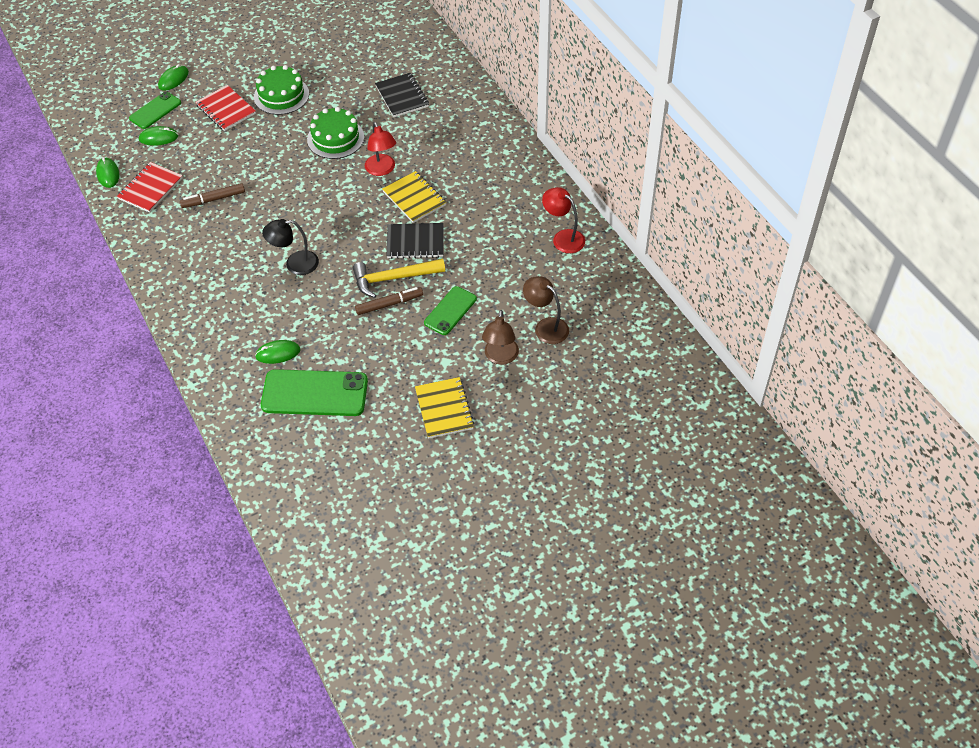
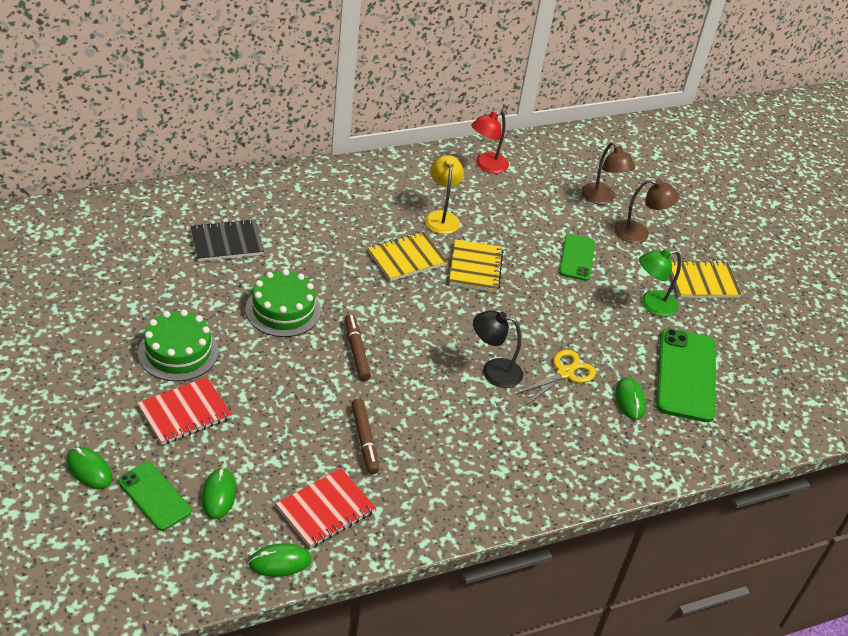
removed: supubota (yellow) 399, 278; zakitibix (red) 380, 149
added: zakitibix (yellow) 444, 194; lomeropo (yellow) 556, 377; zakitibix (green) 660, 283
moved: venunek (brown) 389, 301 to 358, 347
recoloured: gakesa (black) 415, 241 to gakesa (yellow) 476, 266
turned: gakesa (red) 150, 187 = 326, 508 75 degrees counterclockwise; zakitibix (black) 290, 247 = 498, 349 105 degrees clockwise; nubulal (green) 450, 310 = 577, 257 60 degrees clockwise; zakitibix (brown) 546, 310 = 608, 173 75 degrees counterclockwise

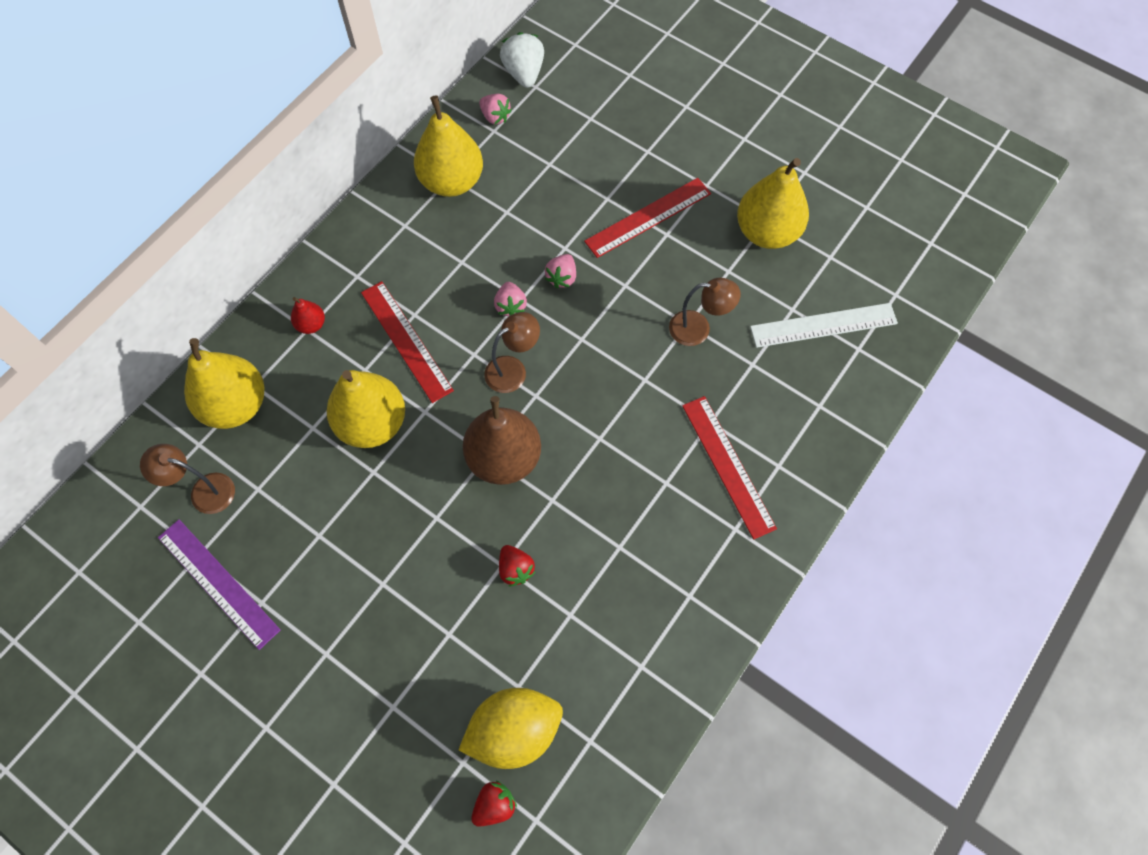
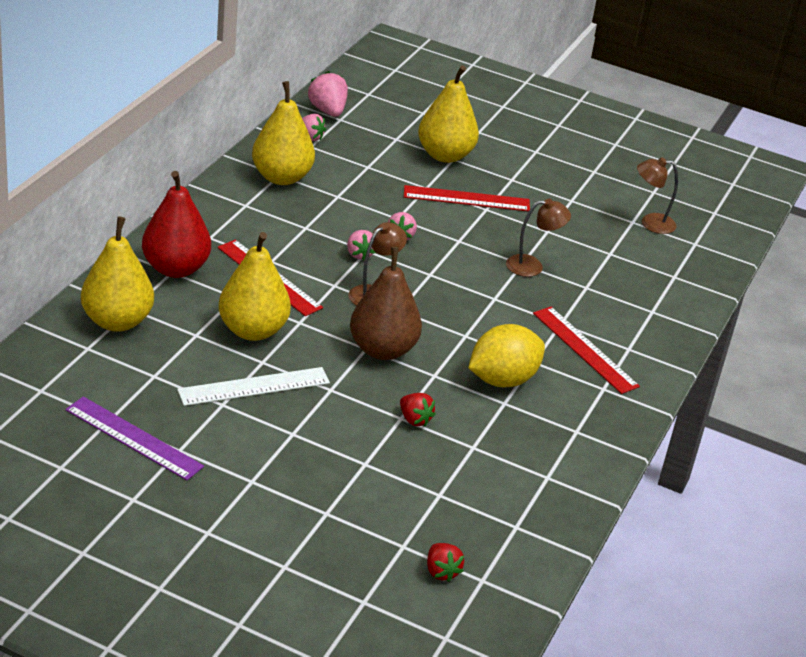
moved: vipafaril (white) 824, 325 to 253, 386; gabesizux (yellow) 773, 203 to 448, 114; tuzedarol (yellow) 511, 728 to 506, 355; zakitibix (brown) 187, 479 to 657, 195
recoloured: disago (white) 522, 60 to disago (pink) 328, 94
turned: vipafaril (red) 647, 218 = 467, 198 45 degrees clockwise; disago (red) 494, 804 = 445, 562 120 degrees clockwise
resized: gabesizux (red) 308, 315 = 176, 224 x2.19

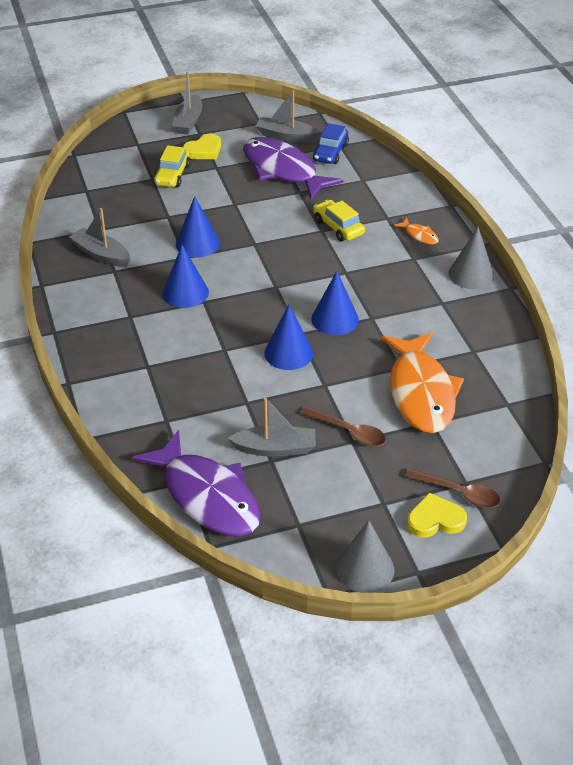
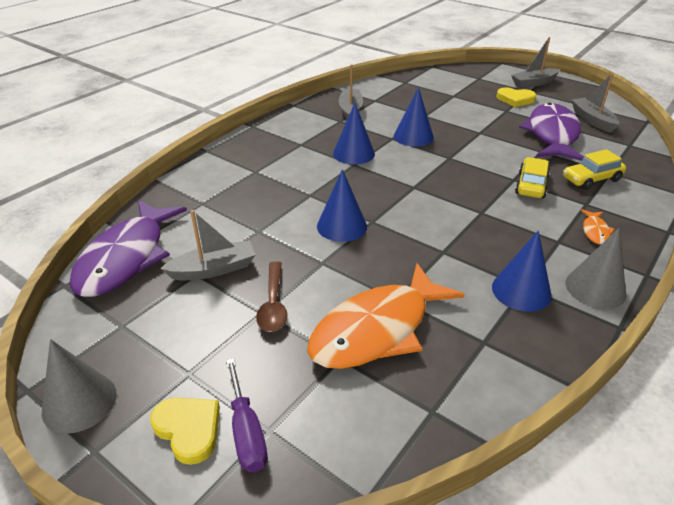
removed: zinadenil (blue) 331, 143
moved: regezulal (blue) 335, 303 to 522, 271; zinadenil (yellow) 172, 166 to 594, 169
replaced: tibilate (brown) 453, 488 to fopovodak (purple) 247, 415
turned: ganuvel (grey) 272, 427 = 207, 245 75 degrees counterclockwise

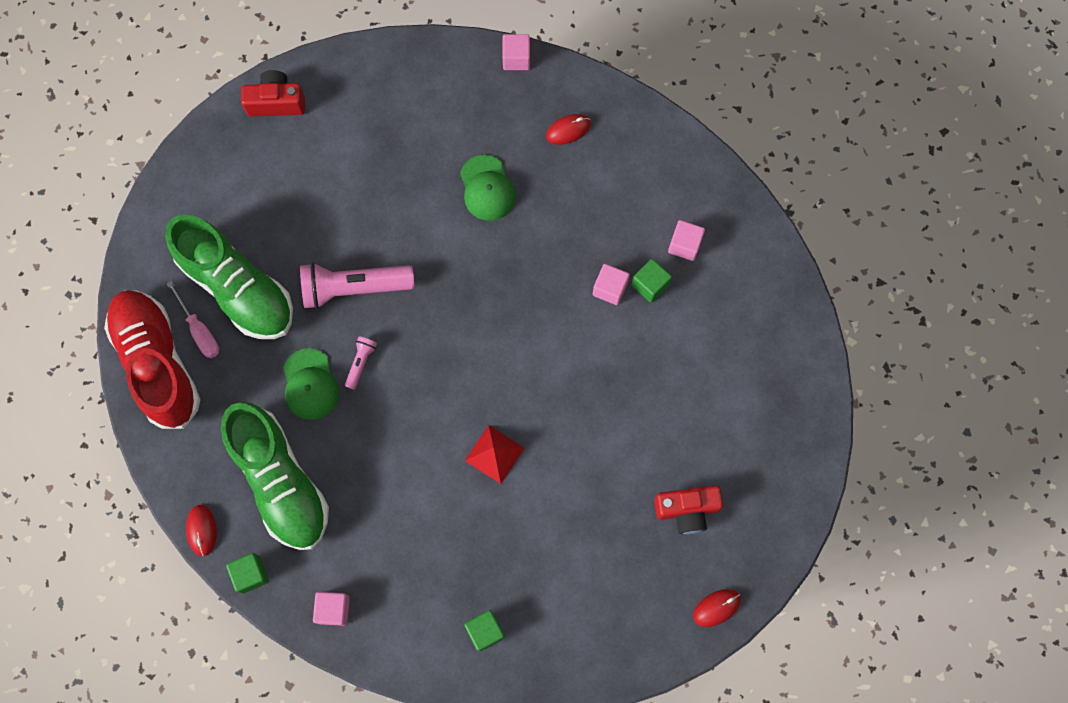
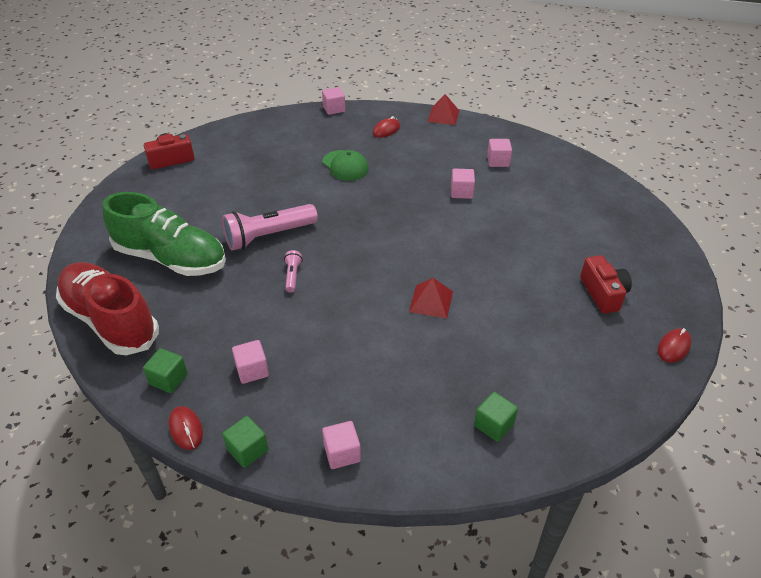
removed: fopovodak (pink) 193, 319; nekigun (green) 311, 384
added: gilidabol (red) 443, 109
moved: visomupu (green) 652, 281 to 165, 370
replaced: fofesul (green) 275, 476 to visomupu (pink) 250, 362
turned: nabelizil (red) 688, 509 = 606, 284 75 degrees counterclockwise

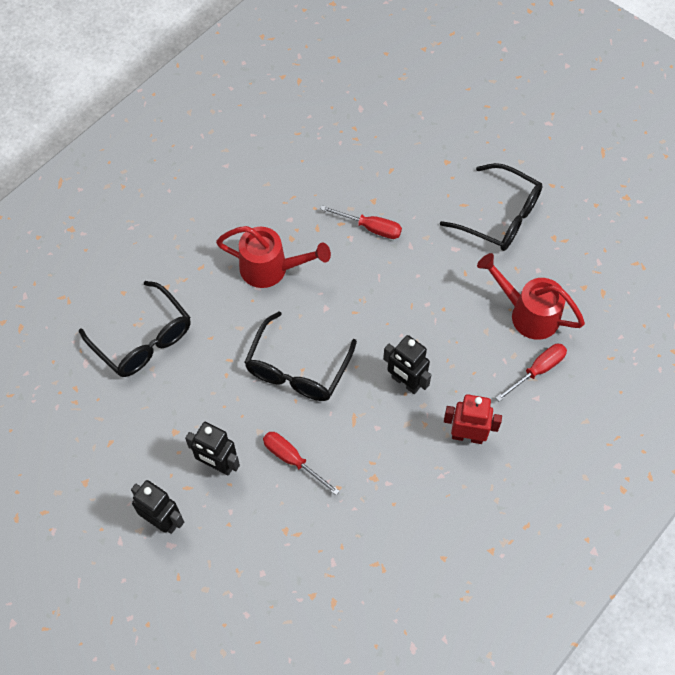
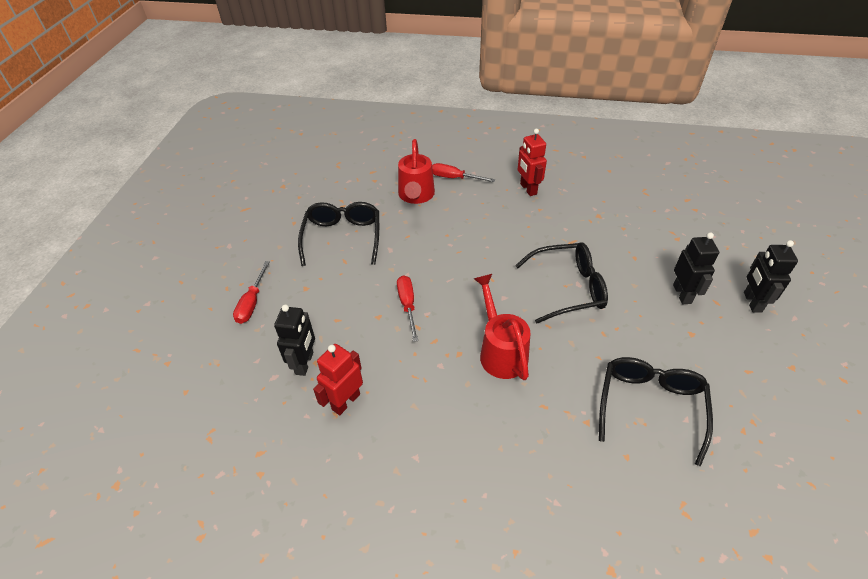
added: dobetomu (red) 338, 379
moved: fopovodak (red) 301, 463 to 251, 292; dobetomu (black) 407, 364 to 294, 340

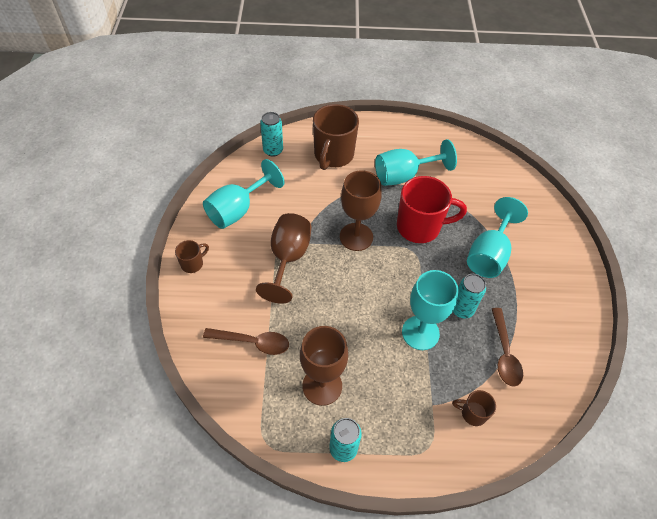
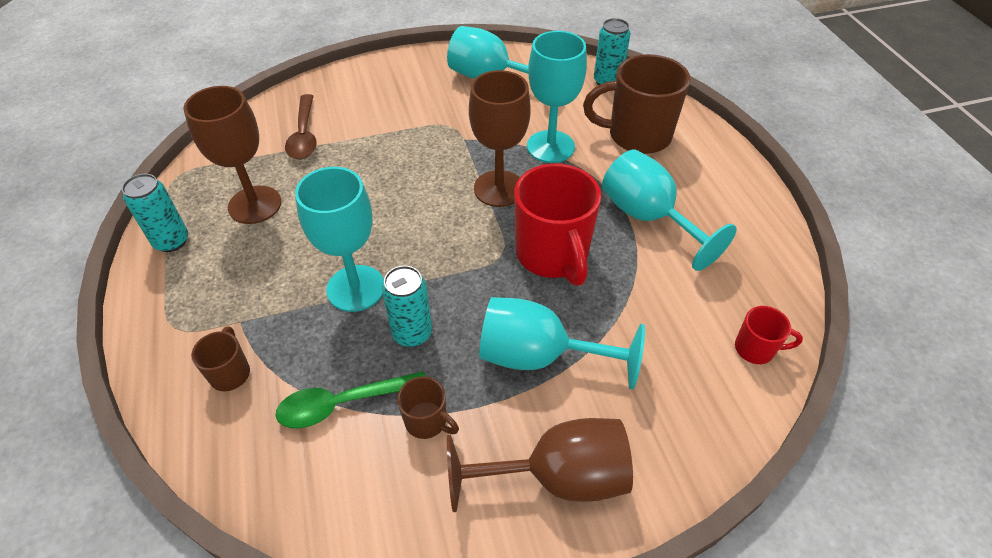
added: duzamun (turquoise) 557, 97; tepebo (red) 769, 335
moved: tepebo (brown) 192, 256 to 428, 407; duzamun (brown) 283, 258 to 540, 465
recoloured: tibilate (brown) 507, 347 to tibilate (green) 350, 399

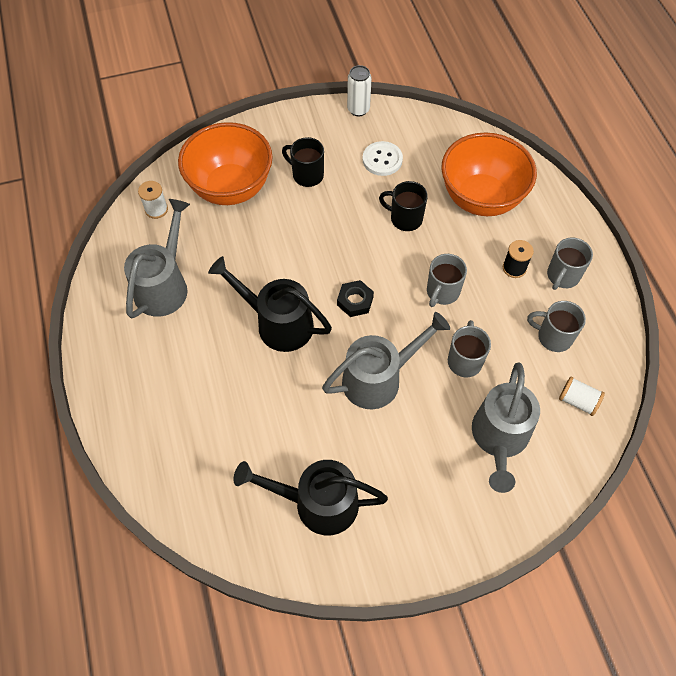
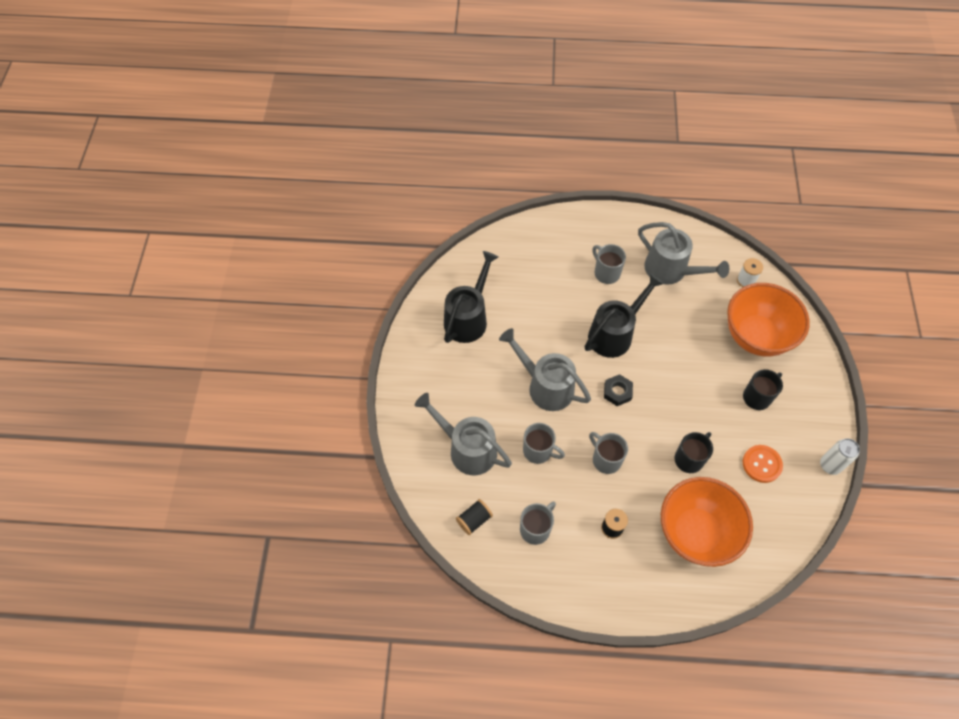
moved: tepebo (grey) 570, 264 to 609, 264
recoloured: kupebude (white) 582, 396 to kupebude (black) 474, 517; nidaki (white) 383, 158 to nidaki (orange) 763, 464
turned: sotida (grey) 386, 360 = 545, 369 135 degrees clockwise

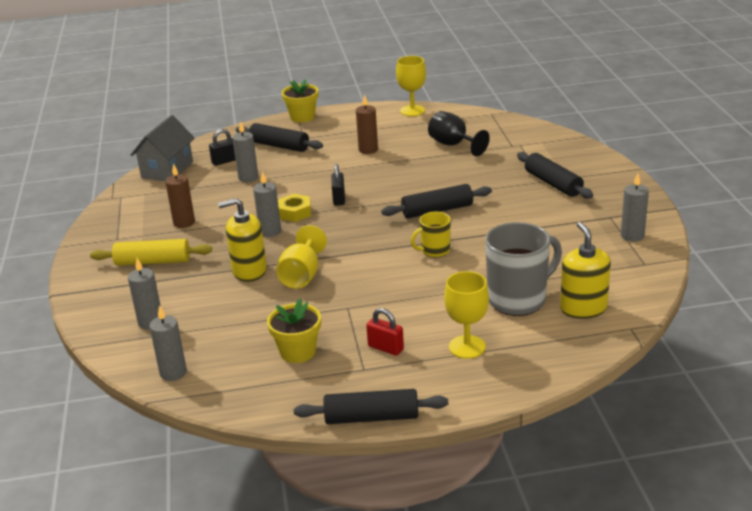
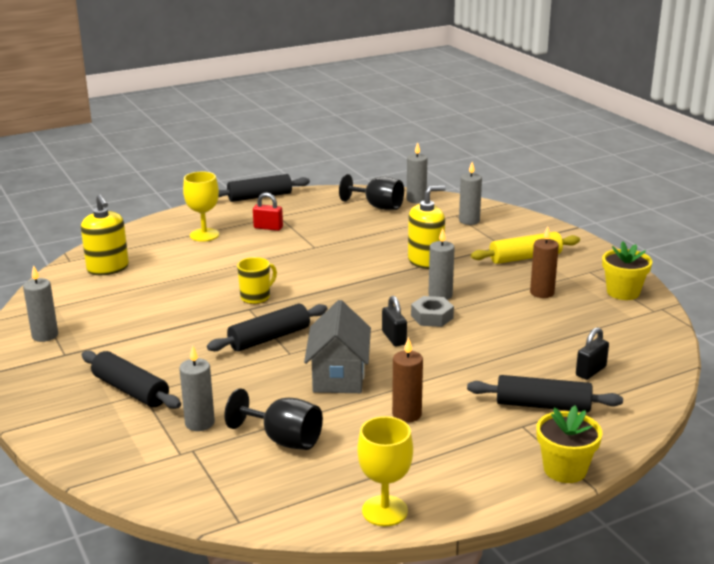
removed: duzamun (yellow) 301, 257; tepebo (grey) 523, 269
added: duzamun (black) 371, 192
moved: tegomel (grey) 245, 151 to 197, 388; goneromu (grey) 163, 148 to 337, 346; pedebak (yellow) 294, 330 to 627, 270
recoloured: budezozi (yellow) 294, 208 to budezozi (grey) 432, 311

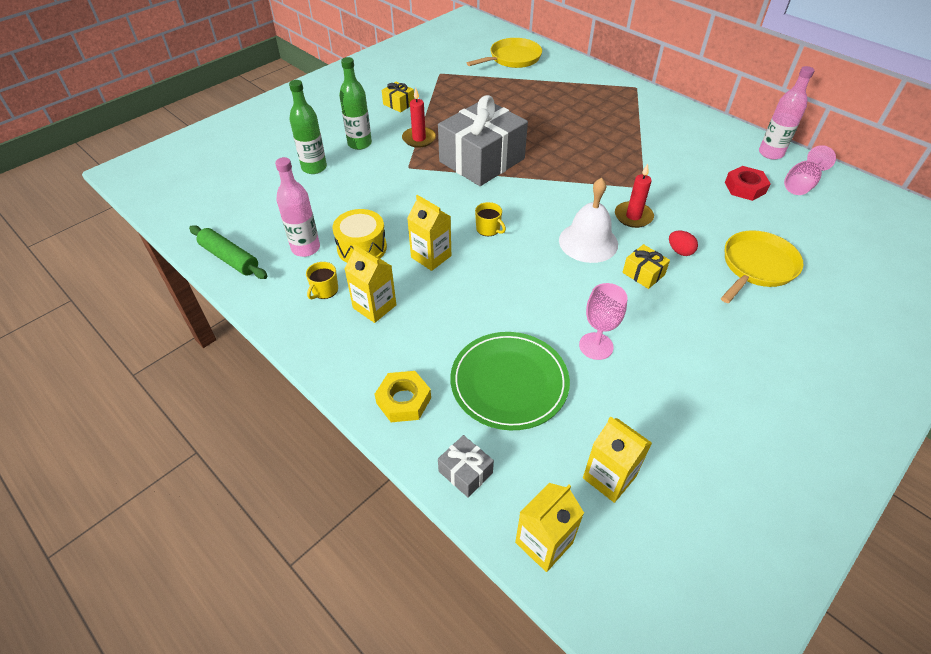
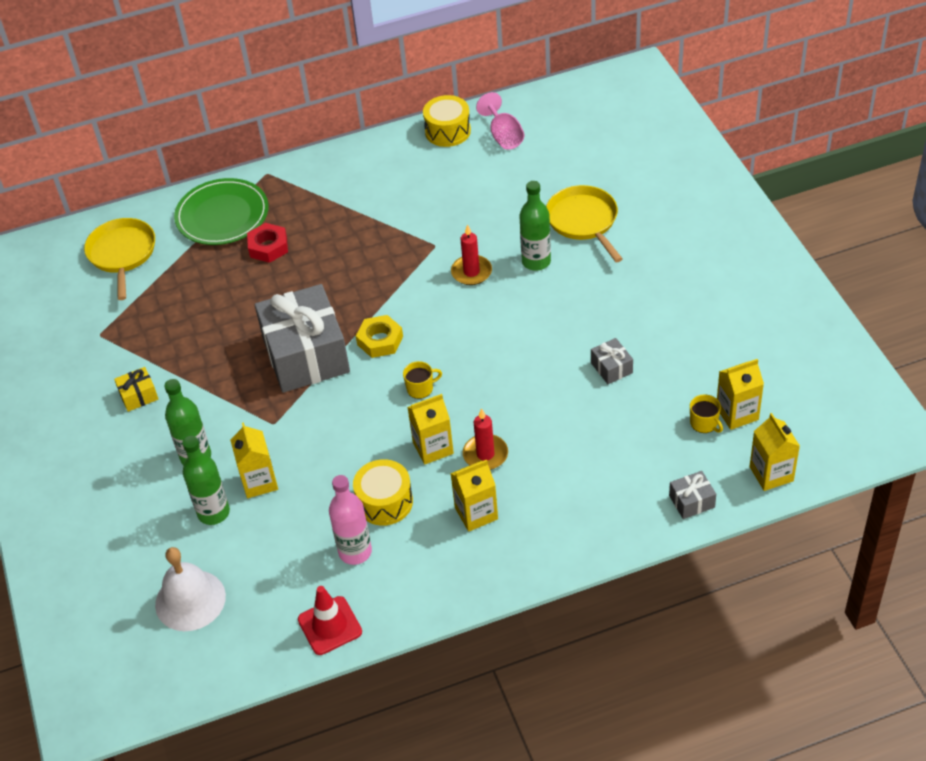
removed: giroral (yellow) 646, 266
added: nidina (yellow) 254, 460
moved: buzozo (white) 588, 220 to 190, 589; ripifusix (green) 510, 381 to 221, 211; budezozi (red) 748, 183 to 267, 243; budezozi (yellow) 403, 396 to 379, 336; tegomel (red) 419, 118 to 485, 439; tepebo (yellow) 322, 280 to 706, 413
replaced: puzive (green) 228, 252 to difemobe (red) 330, 620; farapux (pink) 787, 113 to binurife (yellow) 447, 121; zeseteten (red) 683, 243 to farapux (green) 535, 226; duzamun (pink) 603, 321 to giroral (grey) 612, 361

